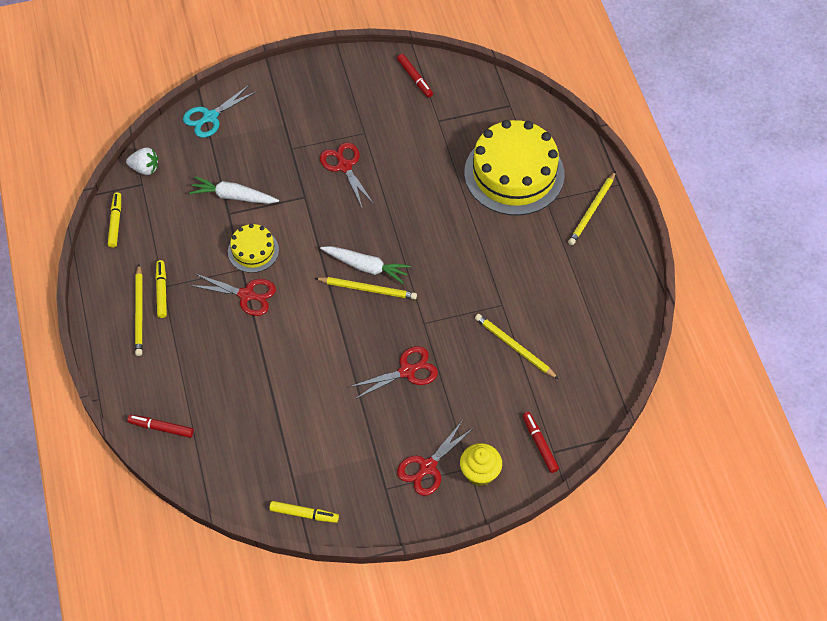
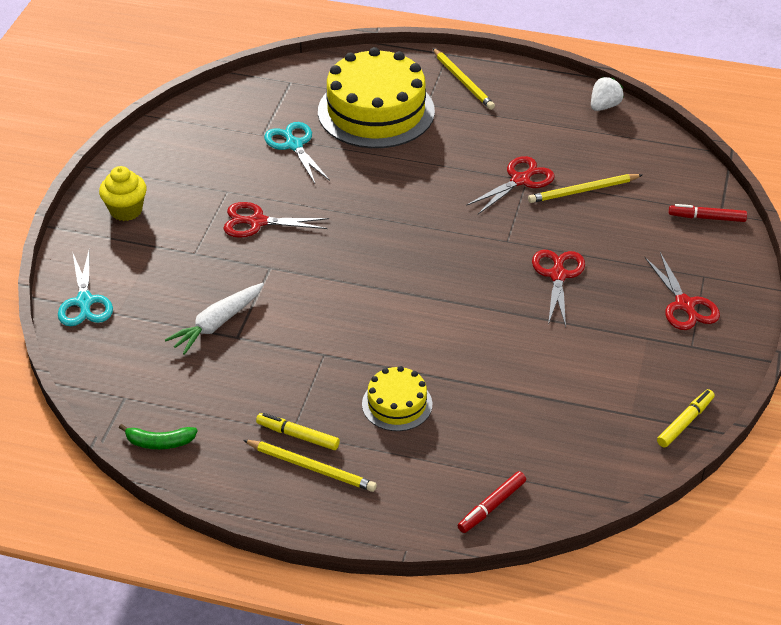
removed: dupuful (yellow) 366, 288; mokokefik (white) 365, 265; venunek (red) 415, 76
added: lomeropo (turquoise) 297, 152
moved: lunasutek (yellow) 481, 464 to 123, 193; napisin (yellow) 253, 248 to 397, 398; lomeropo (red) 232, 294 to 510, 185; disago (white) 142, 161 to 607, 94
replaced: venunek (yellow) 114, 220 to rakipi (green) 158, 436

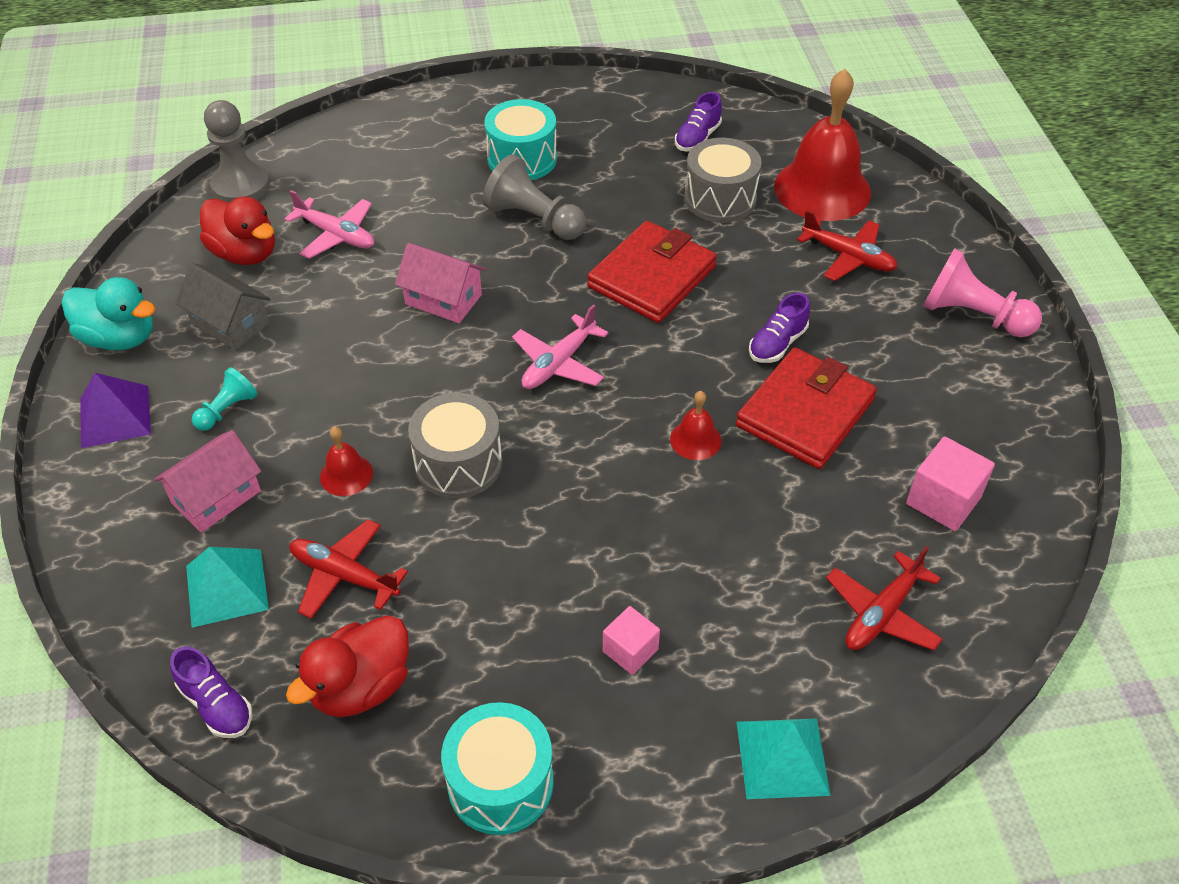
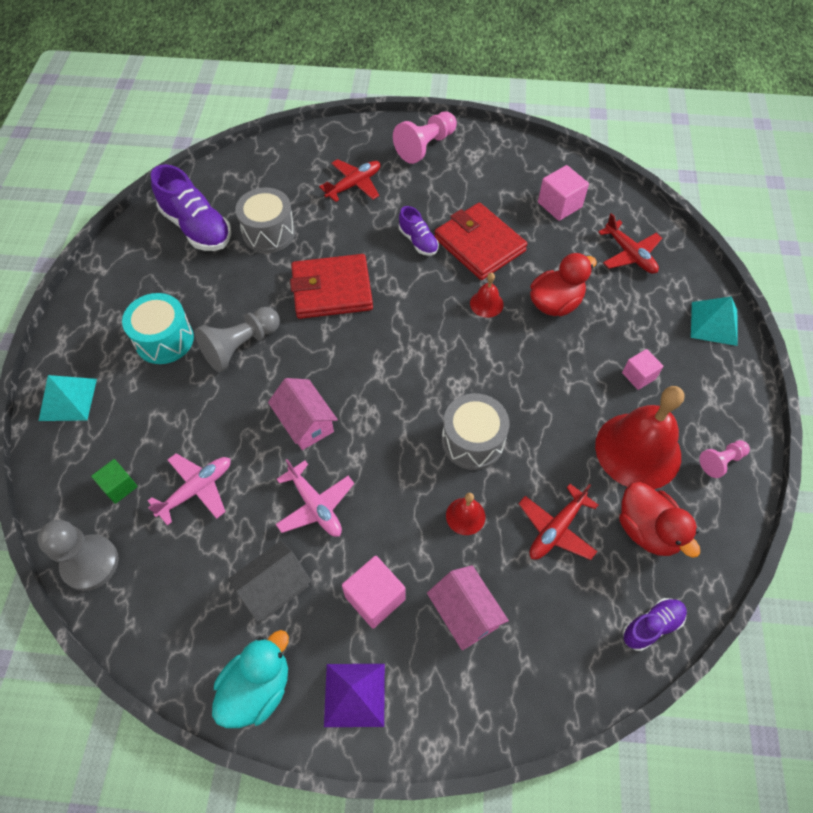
added: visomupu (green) 114, 481
moved: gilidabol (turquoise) 227, 587 to 68, 398; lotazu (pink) 560, 346 to 315, 498; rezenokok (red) 237, 230 to 563, 284; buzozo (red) 822, 145 to 639, 437
replaced: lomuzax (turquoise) 225, 399 to visomupu (pink) 374, 592; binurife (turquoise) 497, 768 to lomuzax (pink) 724, 459
turned: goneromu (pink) 440, 283 = 303, 414 75 degrees counterclockwise; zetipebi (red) 652, 272 = 331, 286 60 degrees counterclockwise
resized: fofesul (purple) 698, 122 = 191, 207 x1.83

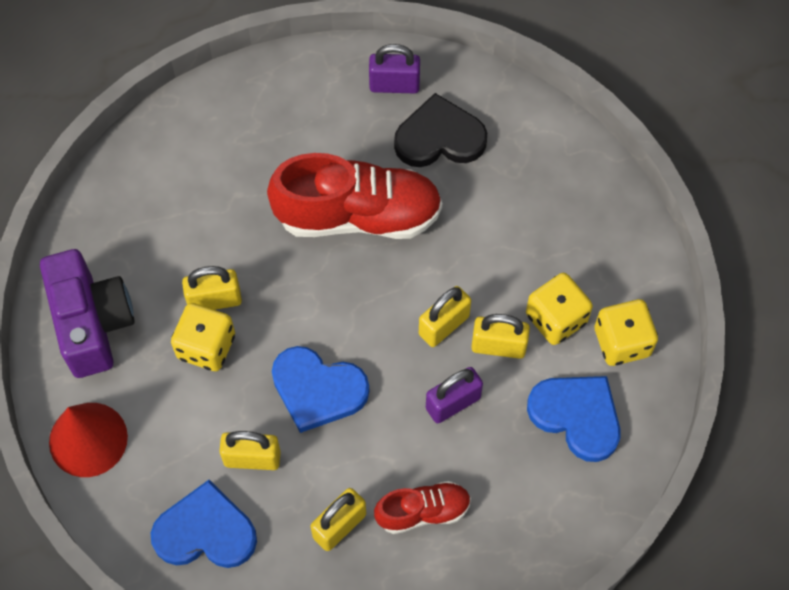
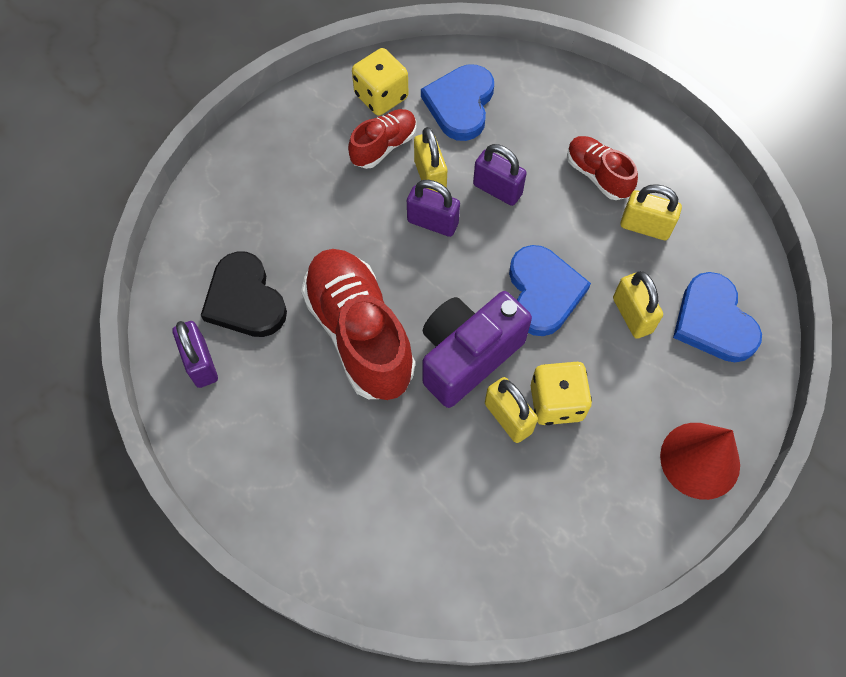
moved: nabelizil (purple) 87, 313 to 477, 349
replaced: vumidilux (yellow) 559, 309 to fofesul (red) 382, 139
recoloured: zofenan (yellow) 445, 316 to zofenan (purple) 433, 208

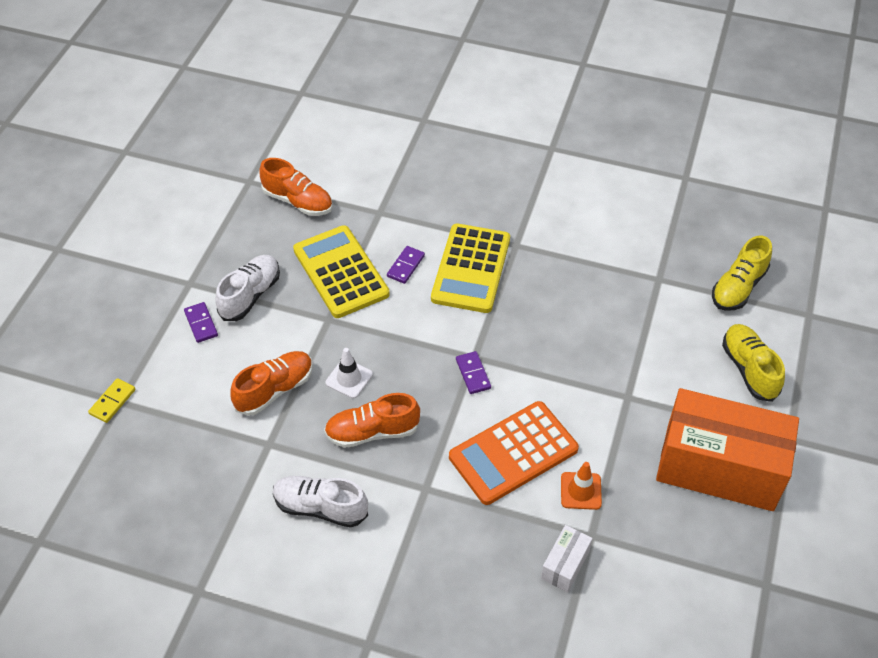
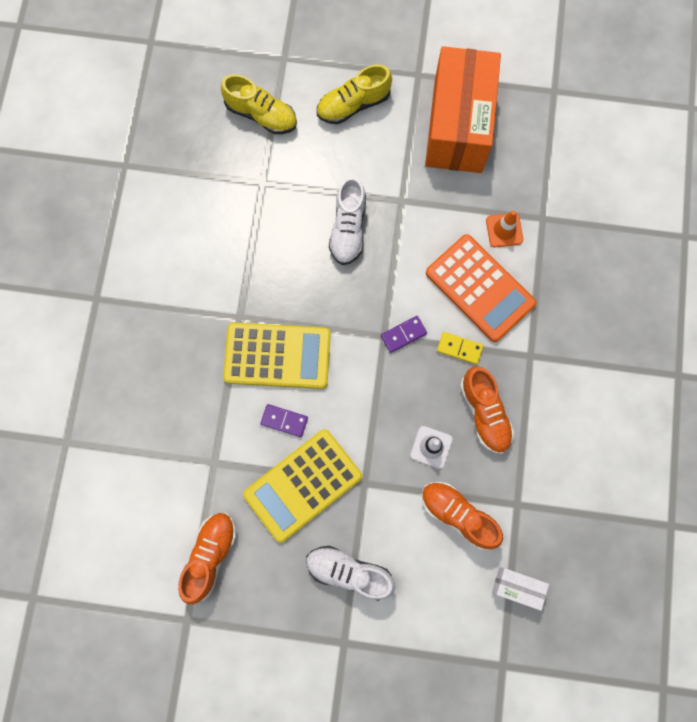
removed: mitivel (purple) 201, 322
moved: fofesul (white) 320, 502 to 347, 221; mitivel (yellow) 111, 400 to 460, 348; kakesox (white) 567, 558 to 520, 589

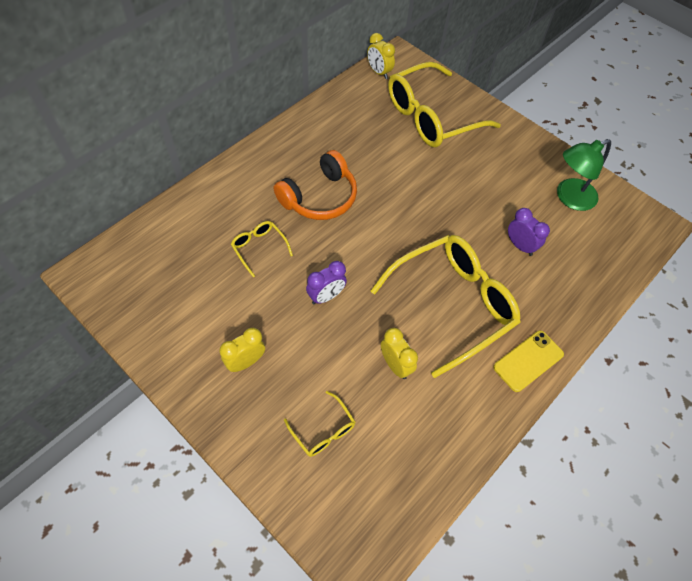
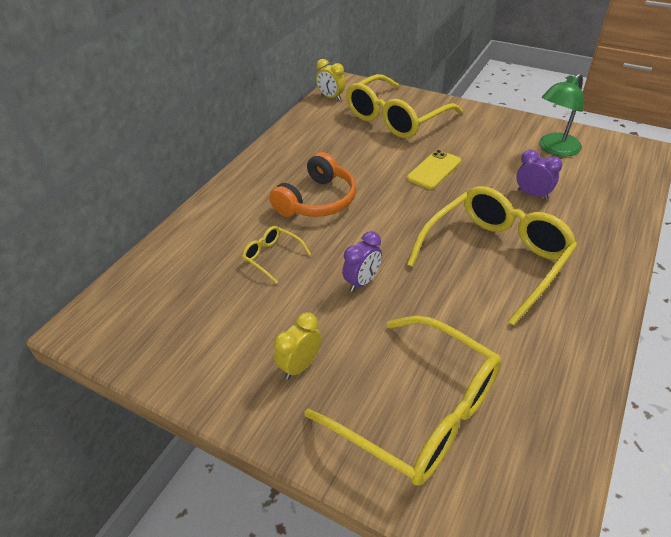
removed: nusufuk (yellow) 399, 353
moved: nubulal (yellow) 528, 361 to 434, 169
resized: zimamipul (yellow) 319, 424 = 403, 401 x2.29

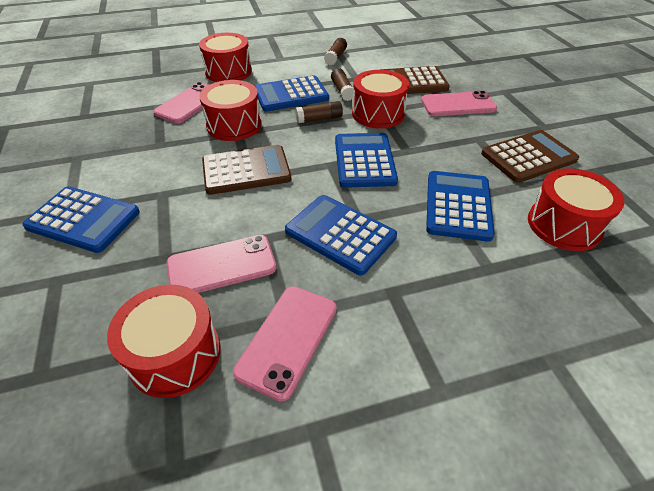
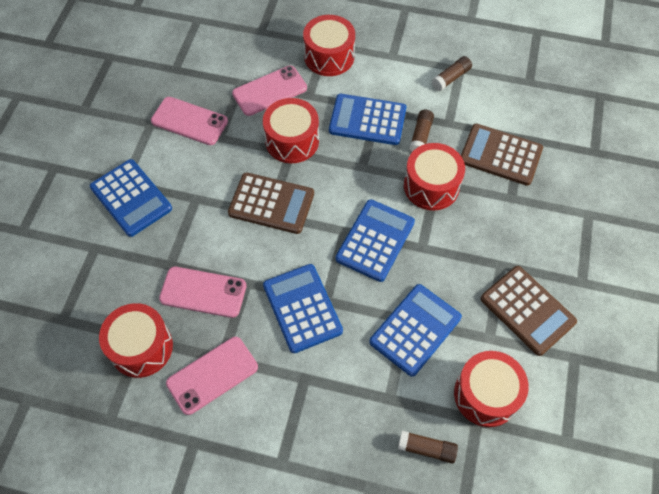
moved: nubulal (pink) 459, 103 to 189, 121; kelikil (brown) 319, 112 to 428, 447
turned: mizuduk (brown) 530, 156 = 529, 311 45 degrees clockwise

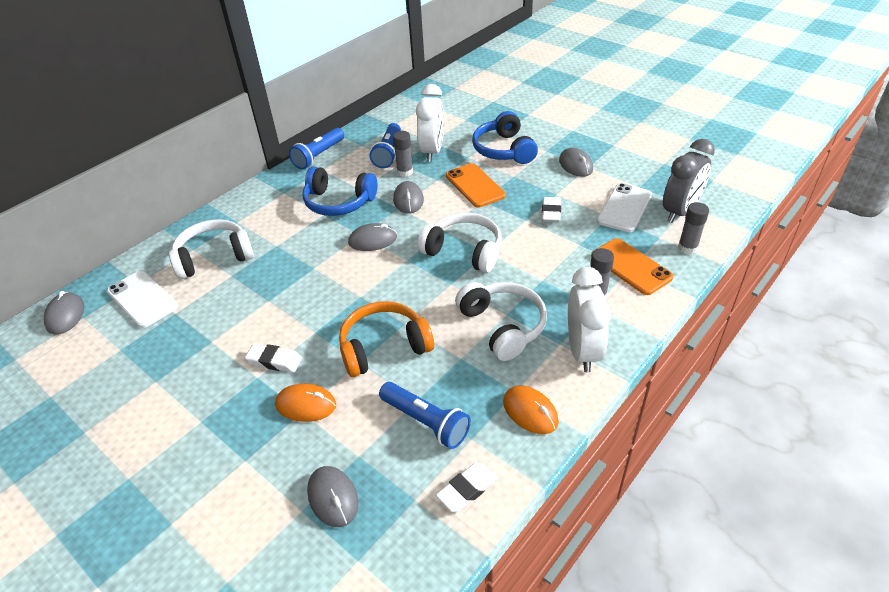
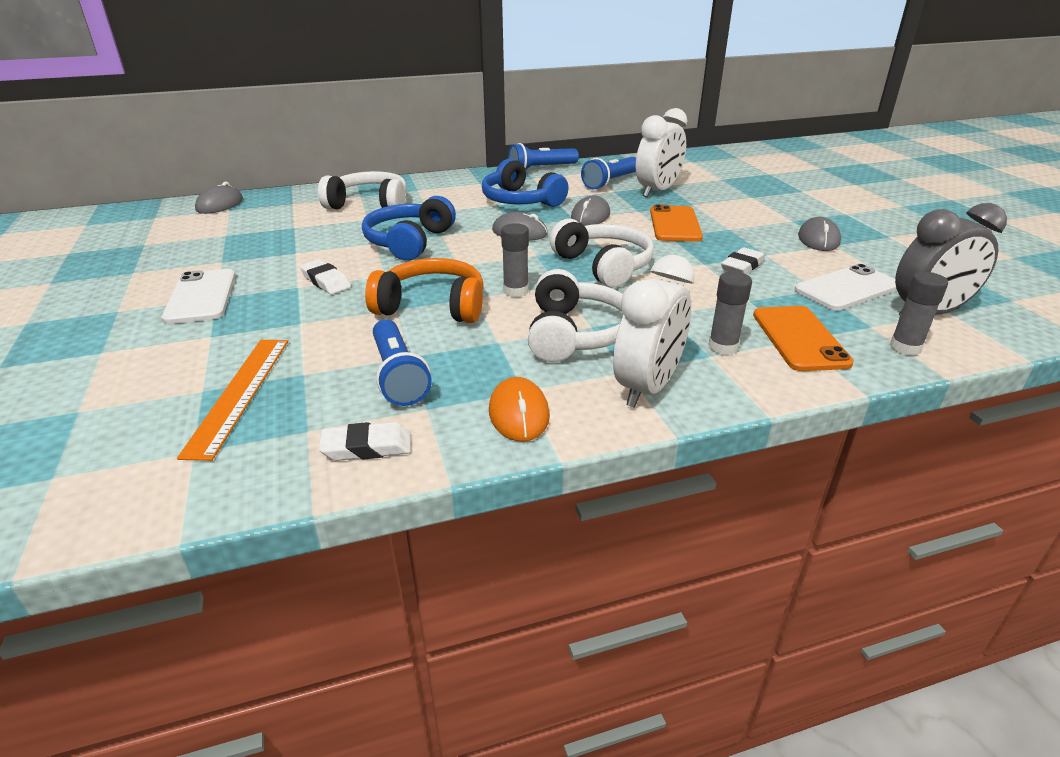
removed: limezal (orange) 305, 402
moved: nubulal (white) 142, 299 to 199, 296; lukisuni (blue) 505, 137 to 409, 228; kelikil (grey) 403, 154 to 515, 260
replaced: limezal (grey) 332, 496 to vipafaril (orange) 232, 400

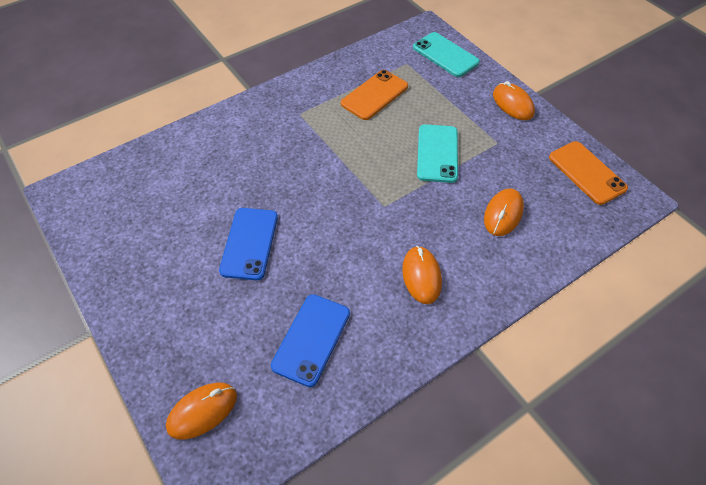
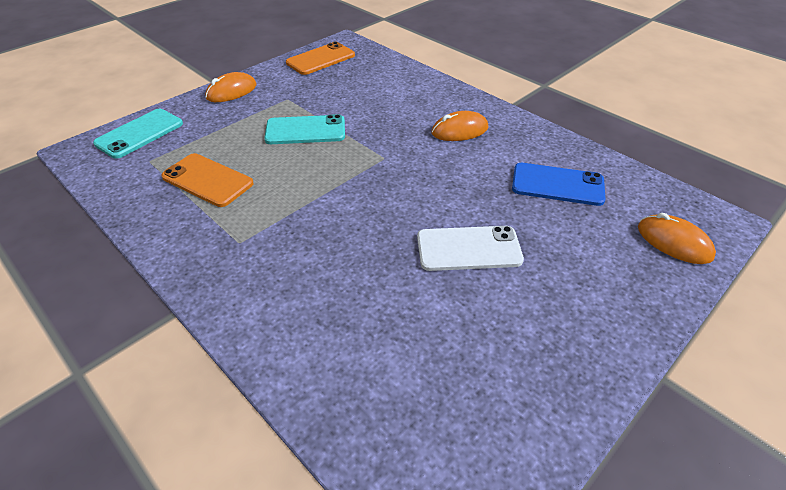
removed: limezal (orange) 504, 212
recoloured: nubulal (blue) 248, 244 to nubulal (white) 470, 248

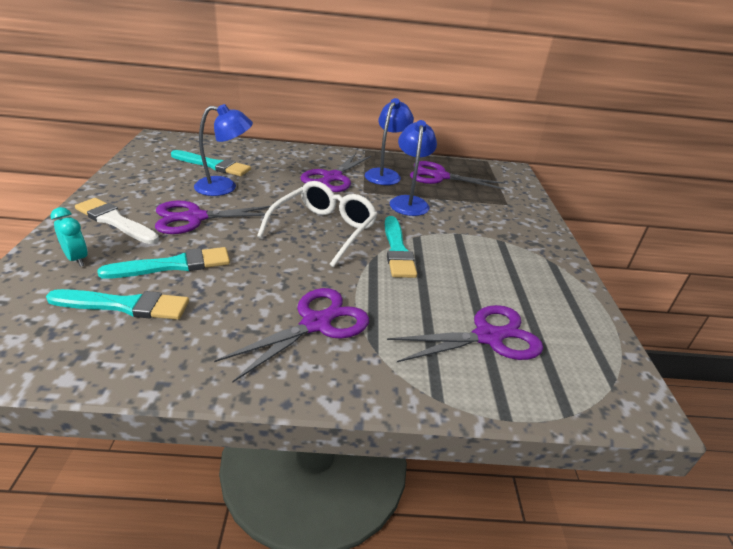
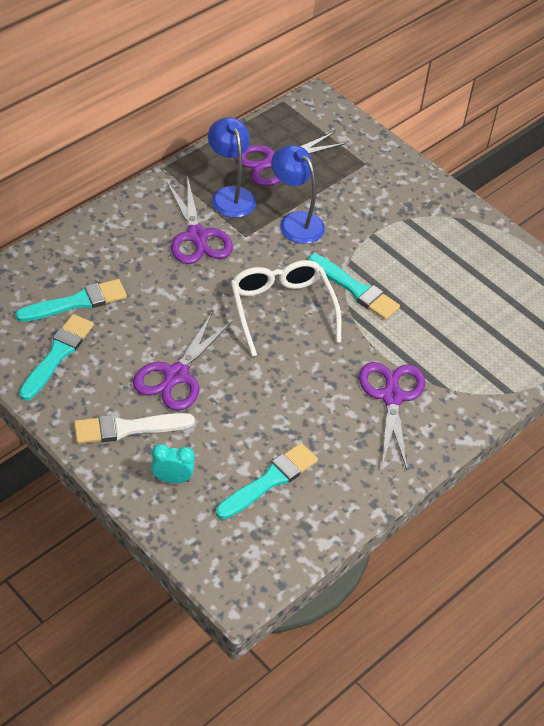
removed: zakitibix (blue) 223, 150; lomeropo (purple) 465, 333
moved: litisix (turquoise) 163, 263 to 56, 357

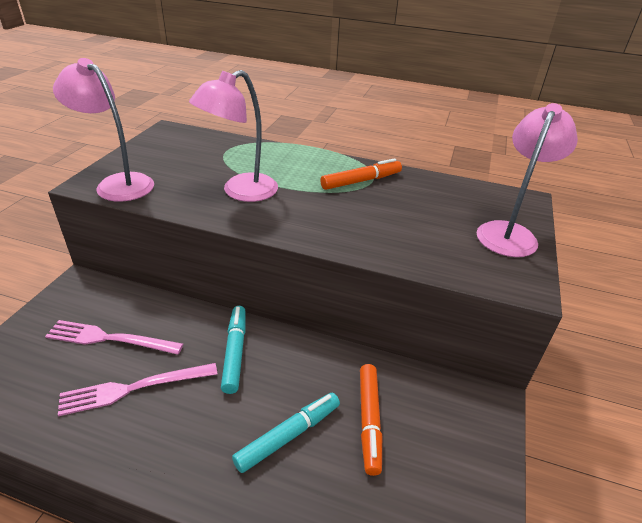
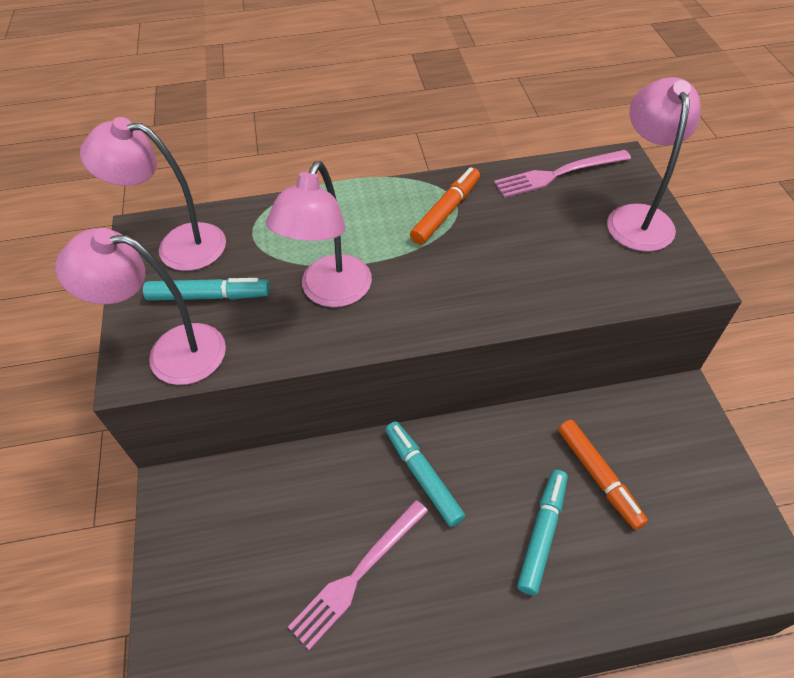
added: zakitibix (pink) 153, 194; venunek (turquoise) 206, 289
moved: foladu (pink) 114, 337 to 562, 174

